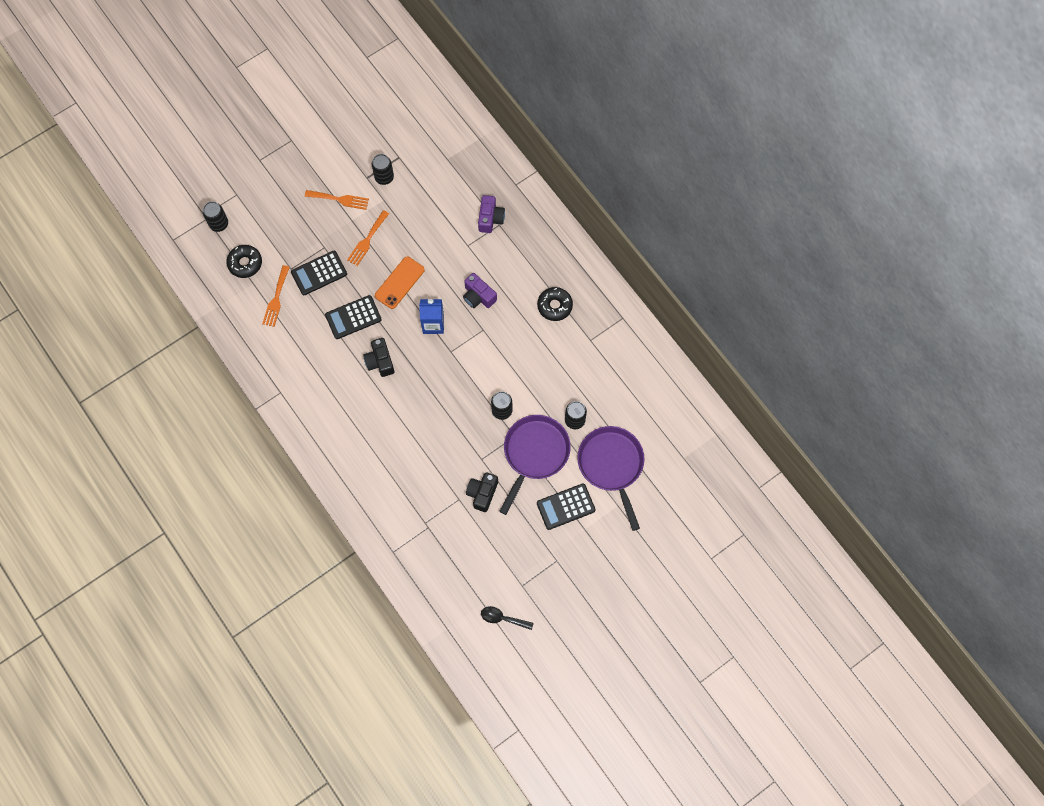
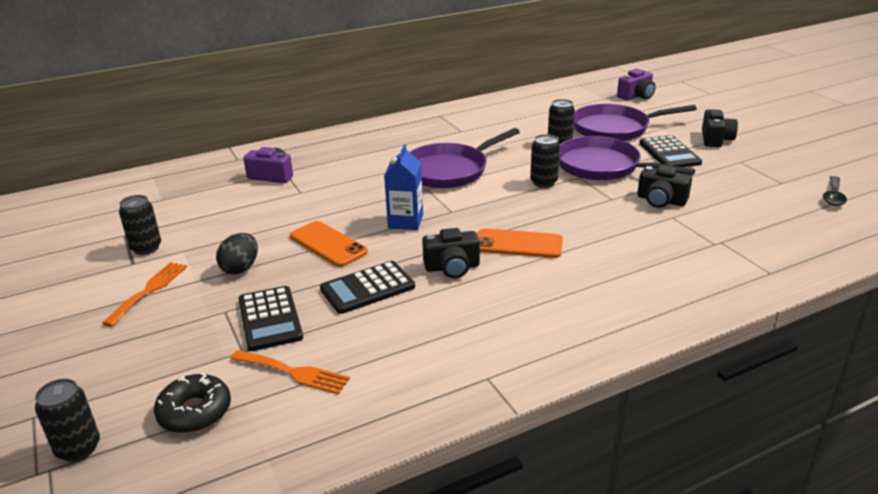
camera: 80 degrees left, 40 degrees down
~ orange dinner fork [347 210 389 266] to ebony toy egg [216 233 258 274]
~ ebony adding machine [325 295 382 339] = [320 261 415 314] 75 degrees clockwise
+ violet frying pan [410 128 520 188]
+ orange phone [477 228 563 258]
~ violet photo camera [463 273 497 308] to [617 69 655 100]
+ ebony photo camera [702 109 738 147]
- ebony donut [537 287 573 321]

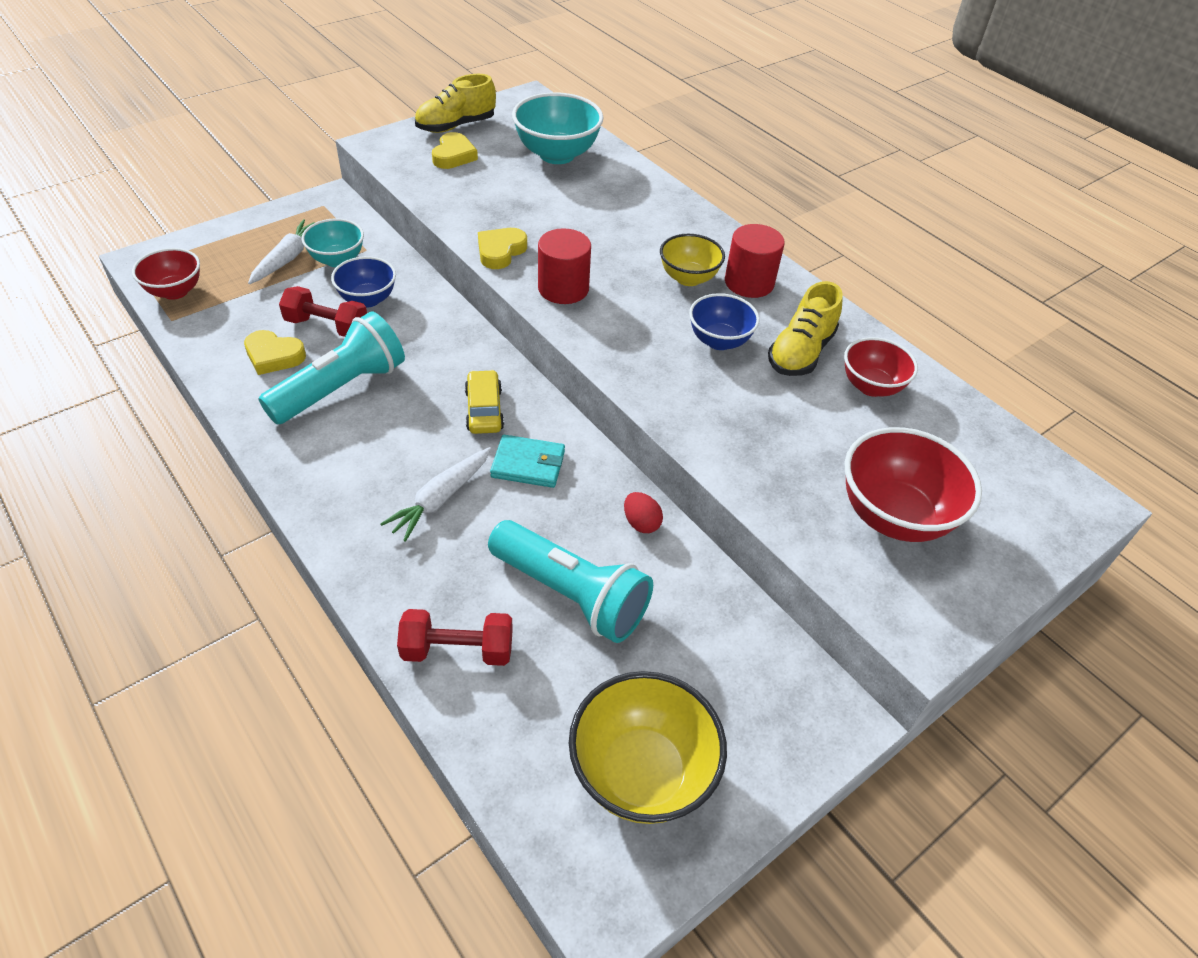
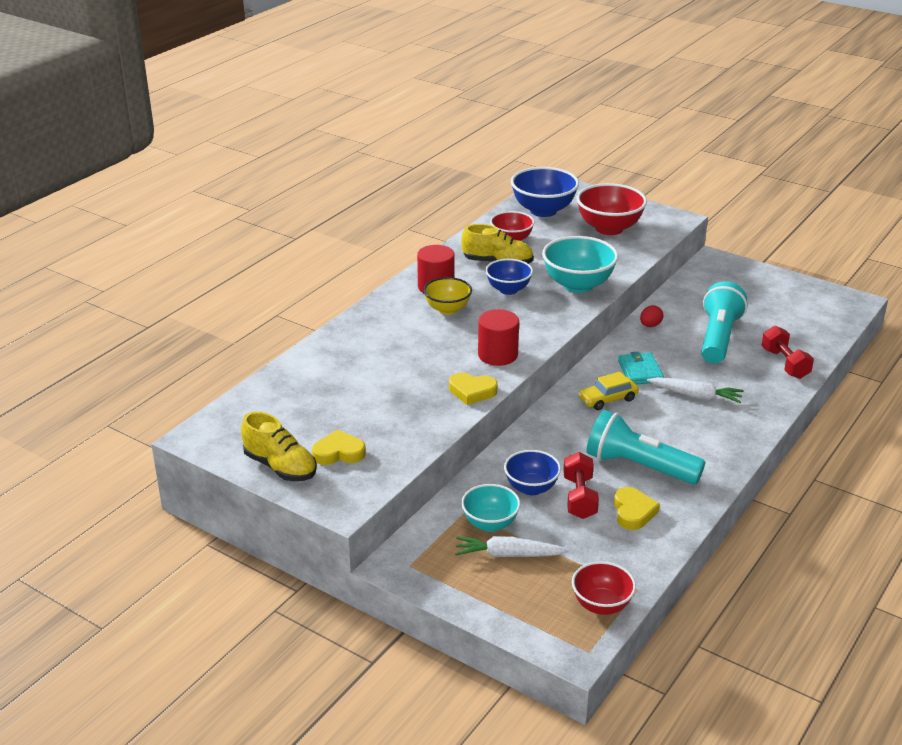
camera: 105 degrees left, 15 degrees down
+ blue deep dish [511 167 579 217]
~ turquoise deep dish [512 93 604 164] to [542 236 618 293]
- bright yellow deep dish [569 671 727 824]

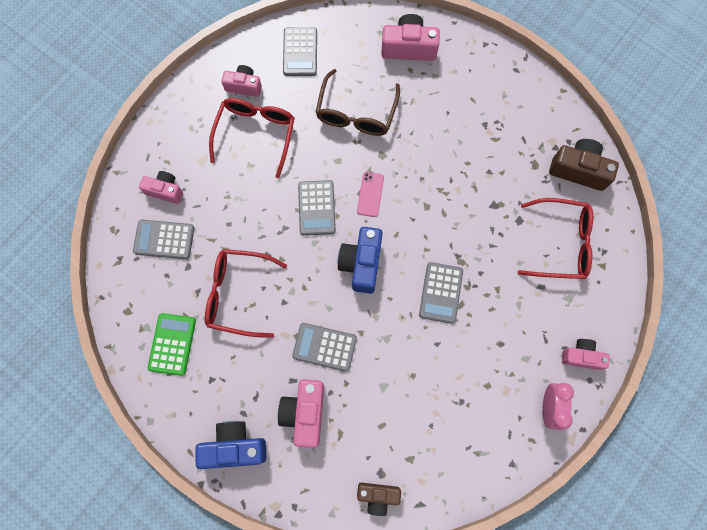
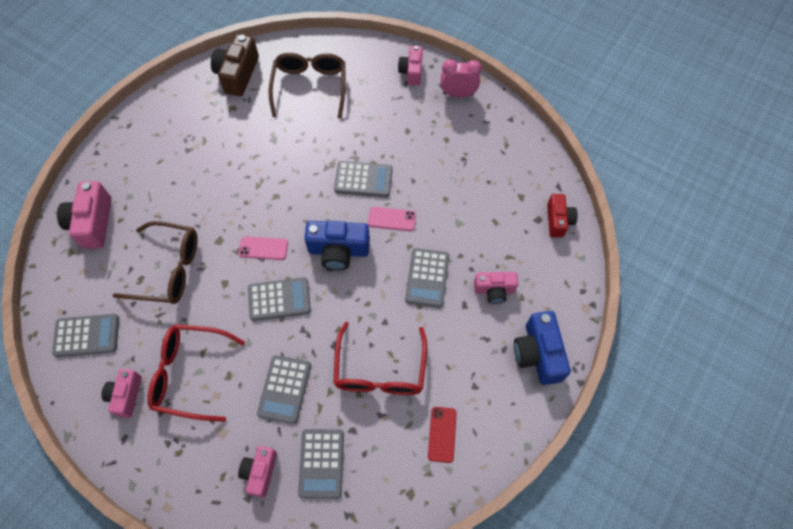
camera: 95 degrees left, 10 degrees down
+ gray adding machine [257 355 311 424]
~ scarlet glasses [517 198 593 279] to russet glasses [268 53 346 119]
+ rose-pink phone [368 207 416 231]
~ green adding machine [148 313 196 376] to scarlet phone [428 407 457 463]
~ rose-pink photo camera [278 379 324 448] = [474 272 518 304] x0.65
~ russet photo camera [357 482 401 516] to scarlet photo camera [547 194 578 237]

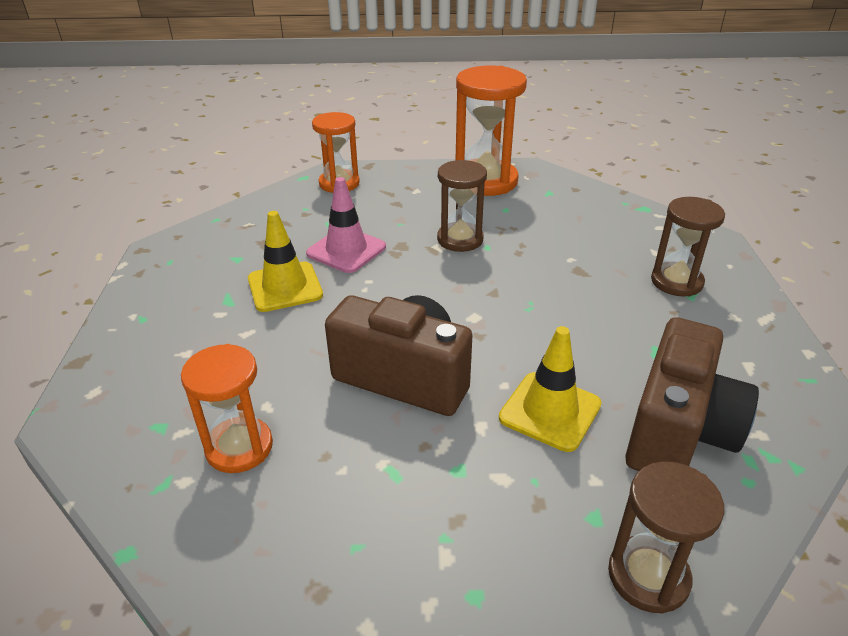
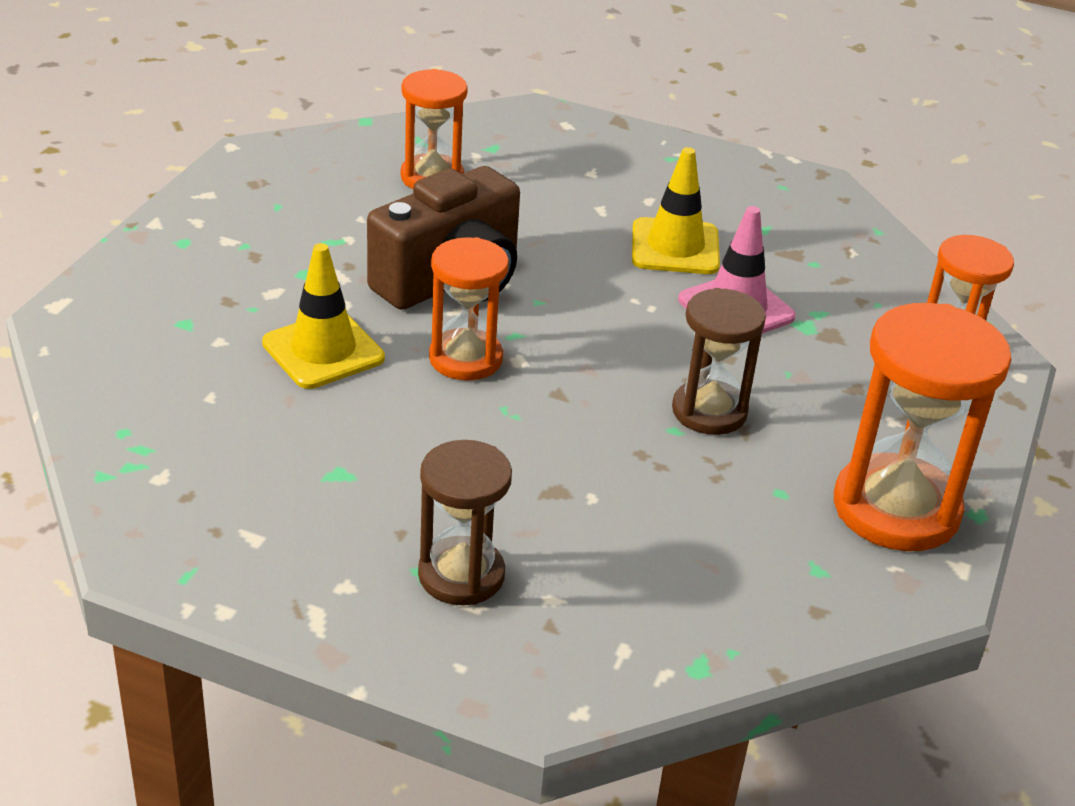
camera: 110 degrees right, 0 degrees up
+ orange sandglass [429 237 509 381]
- russet sandglass [608 462 724 614]
- russet photo camera [625 317 759 471]

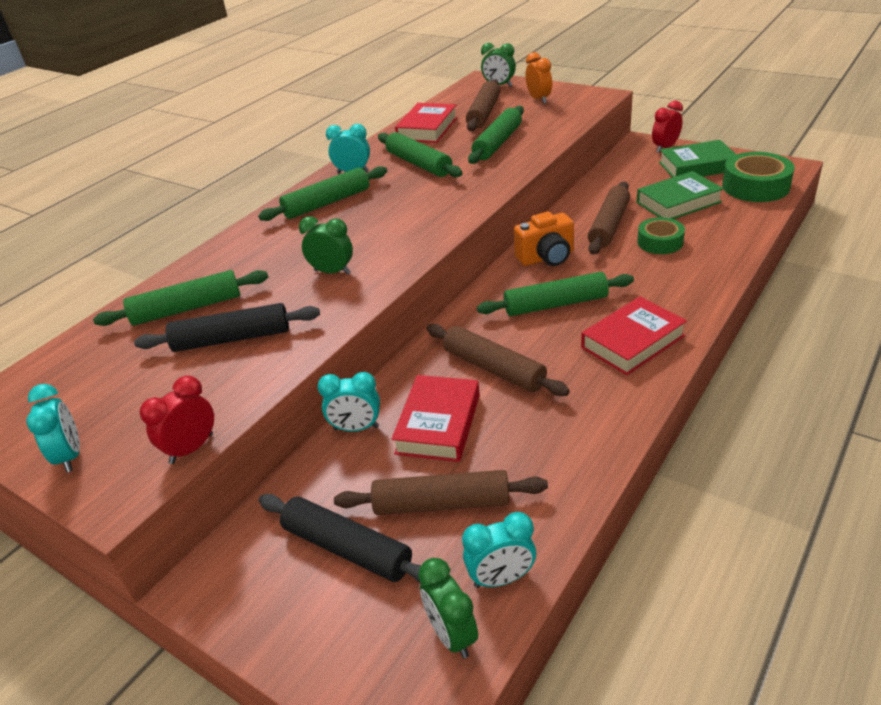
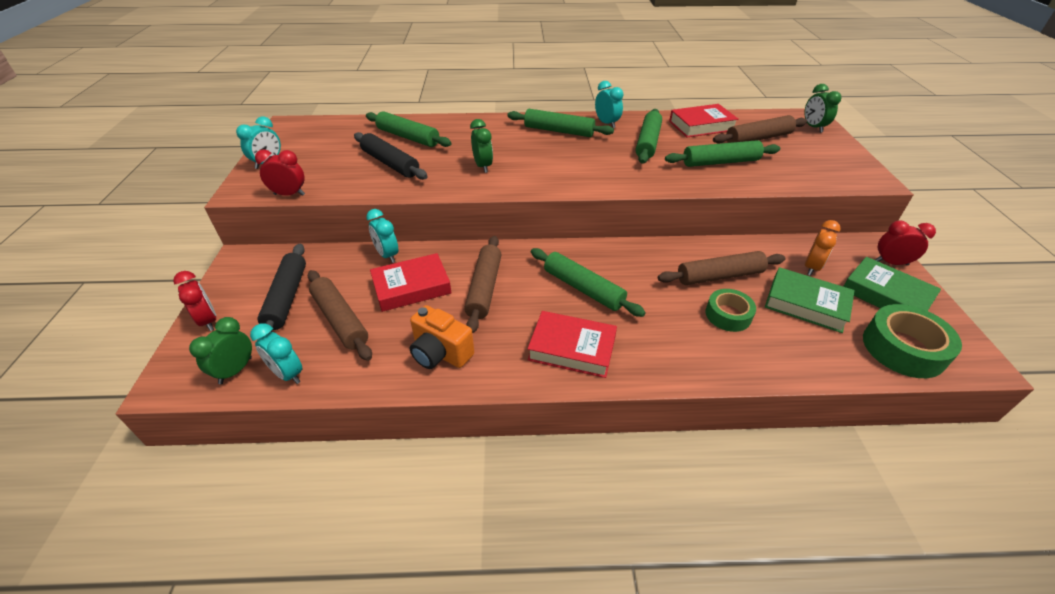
camera: 50 degrees right, 5 degrees up
+ scarlet bedside clock [173 271 216 331]
~ orange photo camera [514 212 574 266] to [410 305 474 369]
~ orange bedside clock [526 52 552 104] to [805 220 841 276]

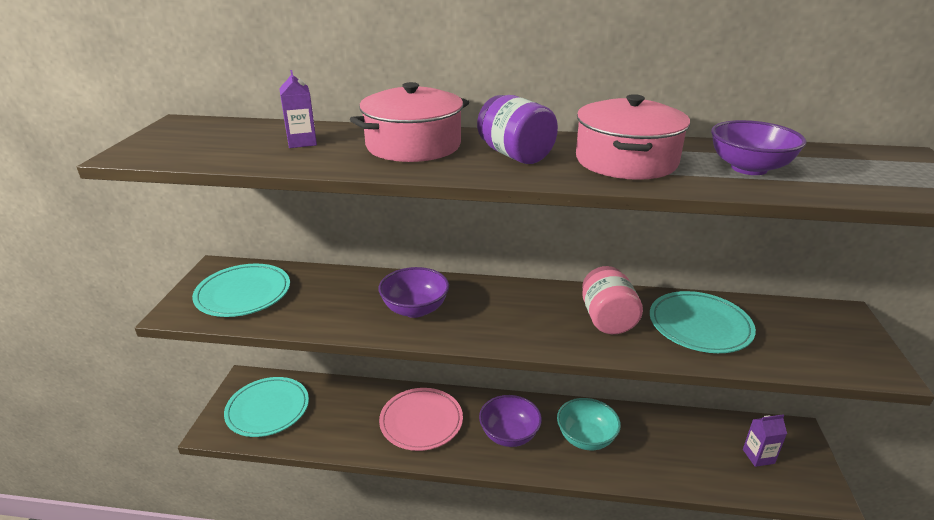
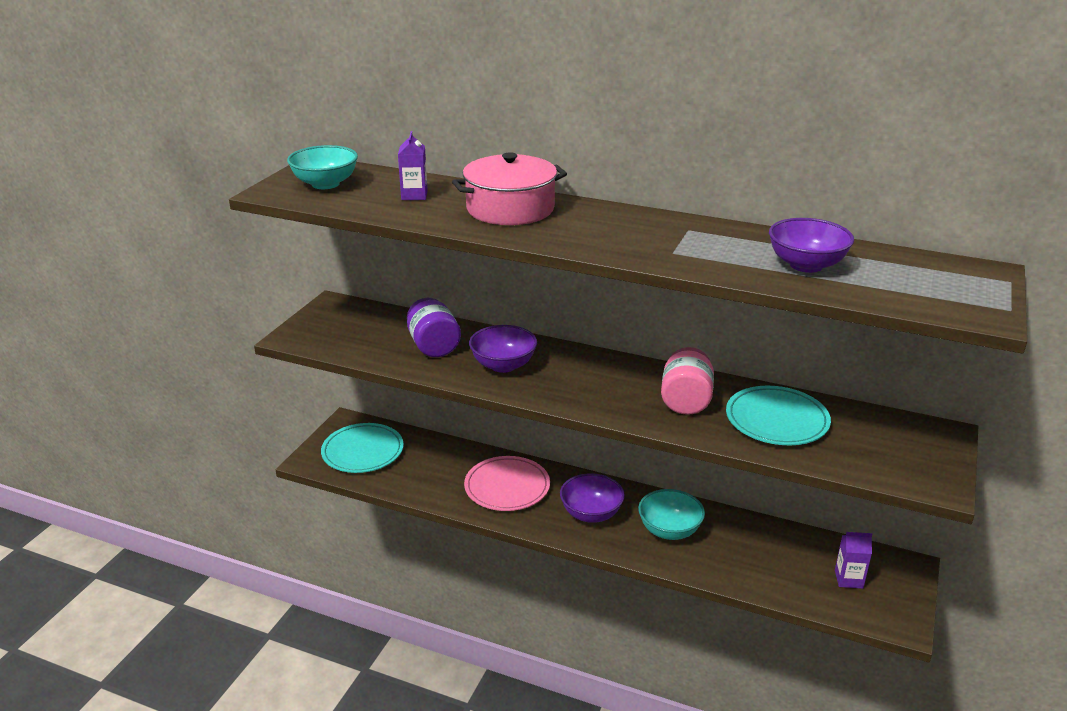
camera: 15 degrees right, 0 degrees up
+ turquoise deep dish [287 145 358 189]
~ violet jam jar [477 95 558 164] to [407 298 461 357]
- turquoise dinner plate [192 264 290 317]
- rose-pink pot [576 94 690 180]

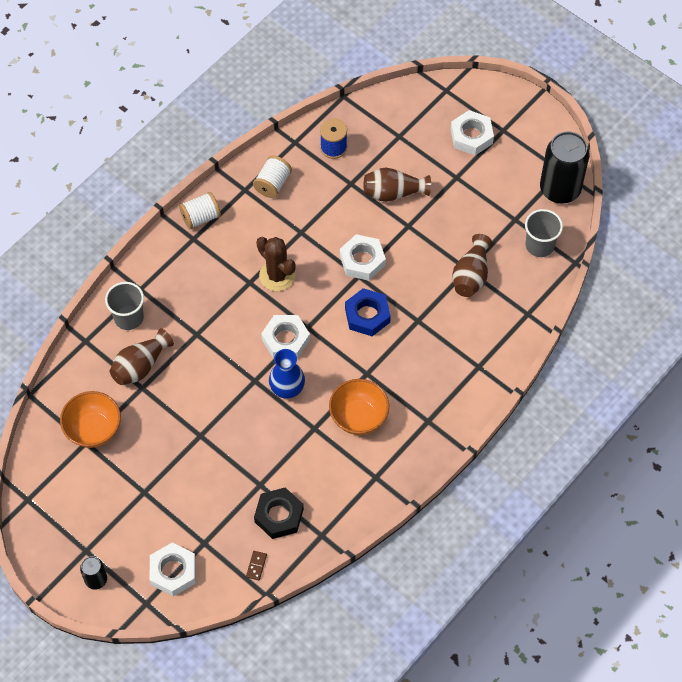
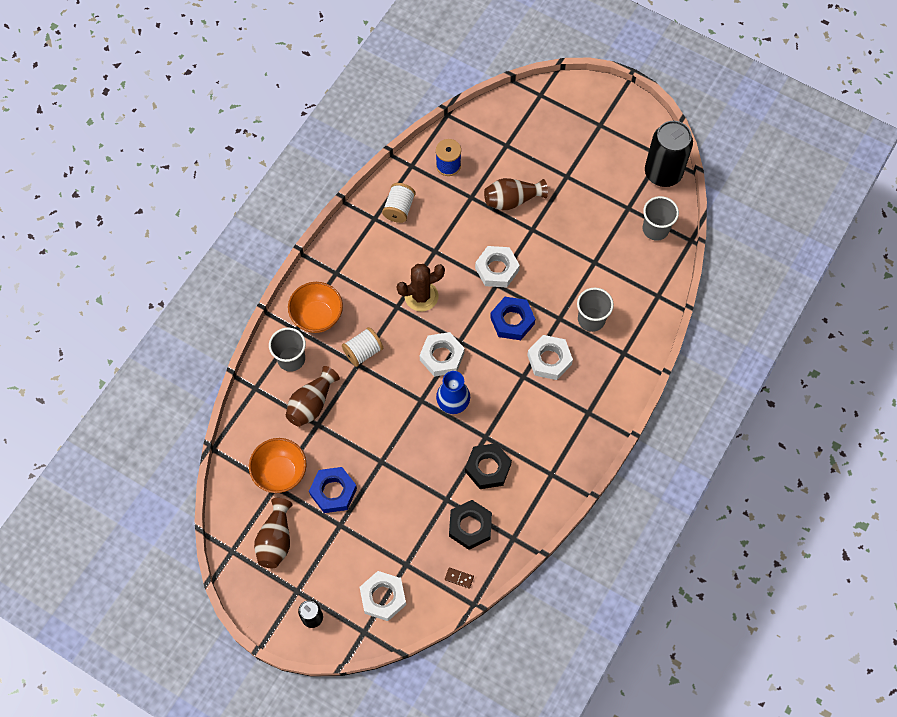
camera: 10 degrees left, 5 degrees up
~ russet flower vase [452 234 493 297] to [254 498 293 568]
~ orange deep dish [329 379 389 435] to [288 282 343 333]
+ blue nut [309 467 357 513]
~ pure white bobbin [179 192 221 229] to [342 327 383 367]
~ russet saguaro cactus [256 237 296 291] = [397 264 445 311] 60 degrees counterclockwise
~ russet domino piece [246 551 267 580] = [445 568 474 589] 75 degrees counterclockwise
+ ebony nut [465 443 512 489]
~ pure white nut [451 110 494 155] to [527 335 573 380]
+ gray cup [577 288 614 332]

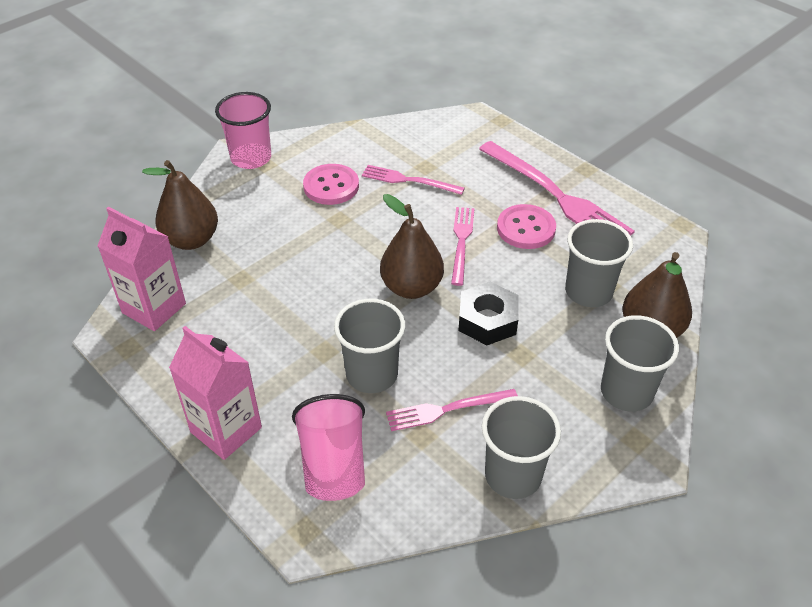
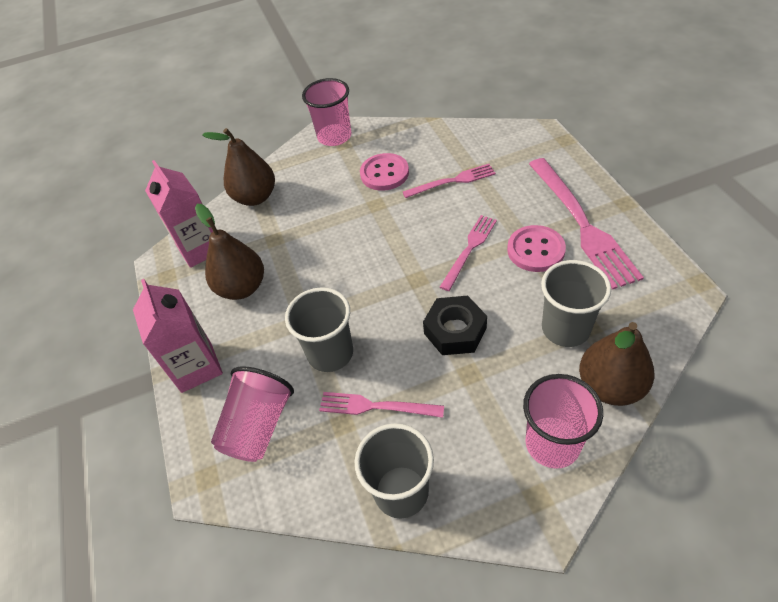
camera: 30 degrees right, 5 degrees up
~ russet pear [380 194 444 299] to [195 204 264 300]
~ rose-pink dinner fork [362 165 465 195] = [403 164 496 198] 120 degrees clockwise
~ gray cup [601 315 679 412] to rose-pink cup [523 374 603 469]

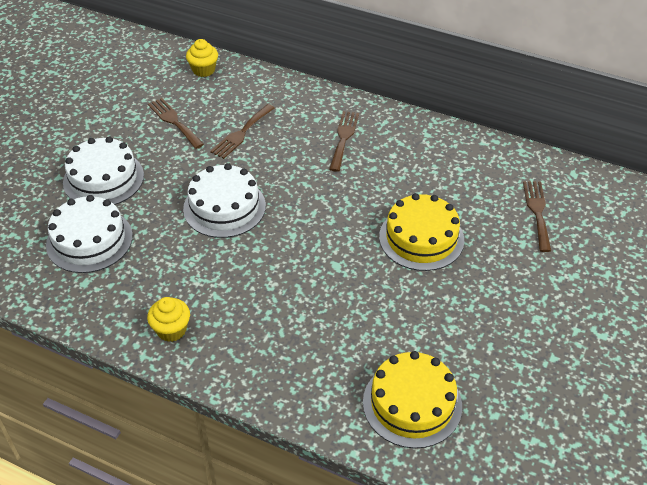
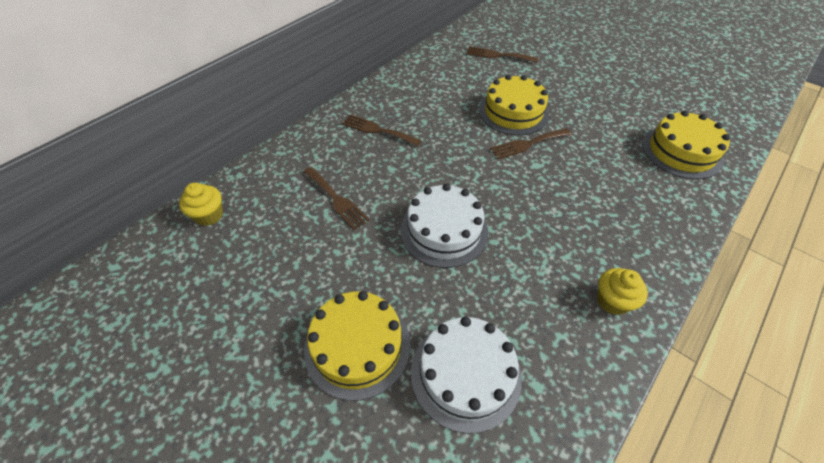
camera: 75 degrees left, 5 degrees up
~ pure white cake [63 137 144 205] to bright yellow cake [304 291 410 401]
~ russet dinner fork [148 98 204 149] to [490 128 571 159]

